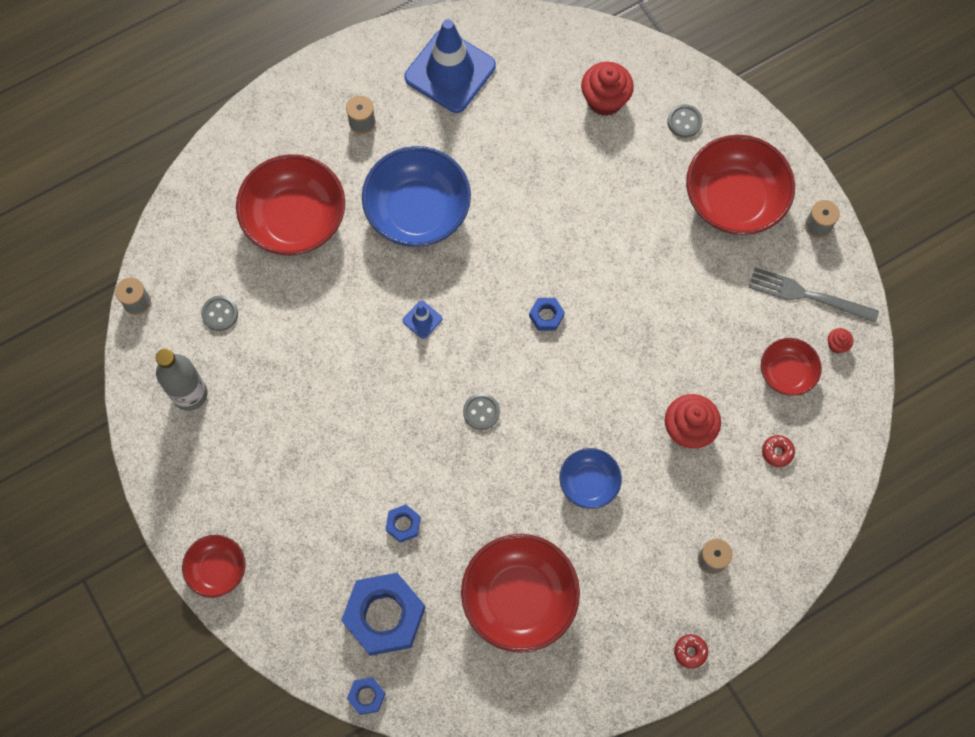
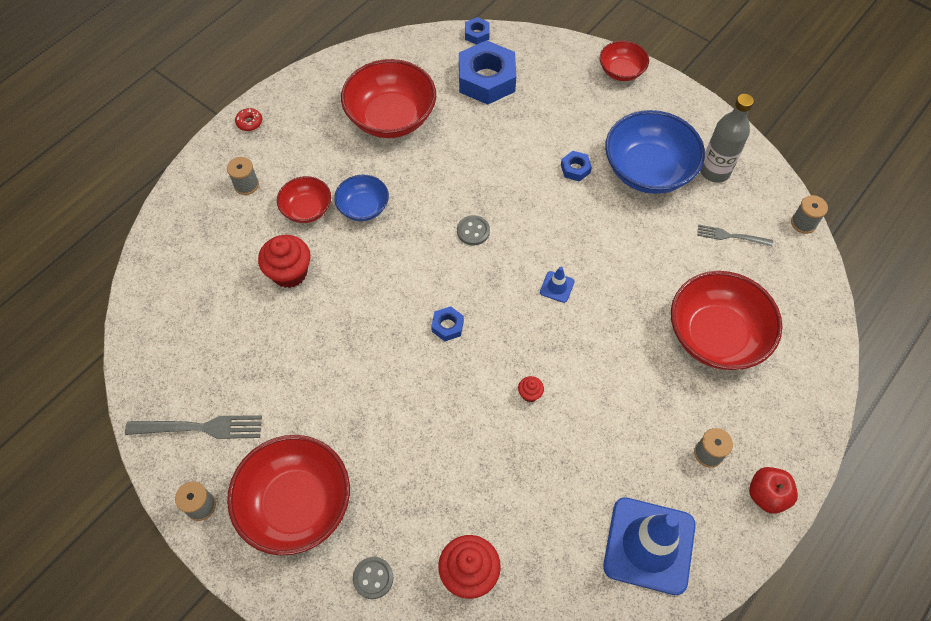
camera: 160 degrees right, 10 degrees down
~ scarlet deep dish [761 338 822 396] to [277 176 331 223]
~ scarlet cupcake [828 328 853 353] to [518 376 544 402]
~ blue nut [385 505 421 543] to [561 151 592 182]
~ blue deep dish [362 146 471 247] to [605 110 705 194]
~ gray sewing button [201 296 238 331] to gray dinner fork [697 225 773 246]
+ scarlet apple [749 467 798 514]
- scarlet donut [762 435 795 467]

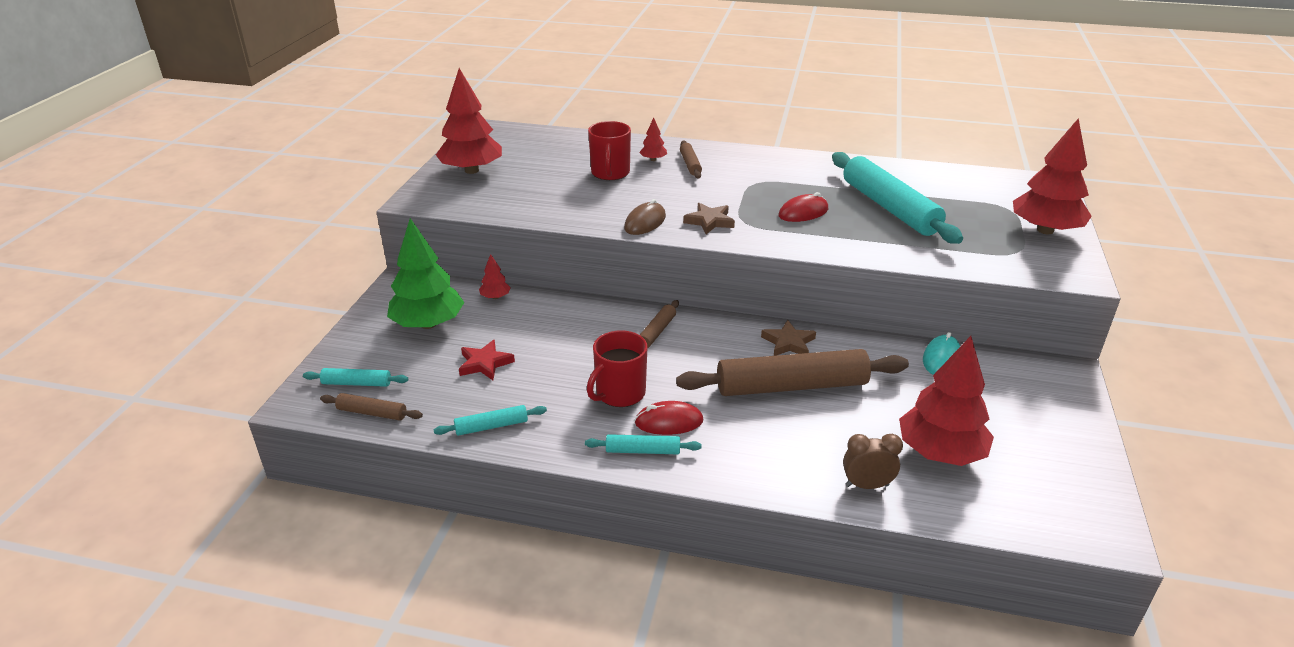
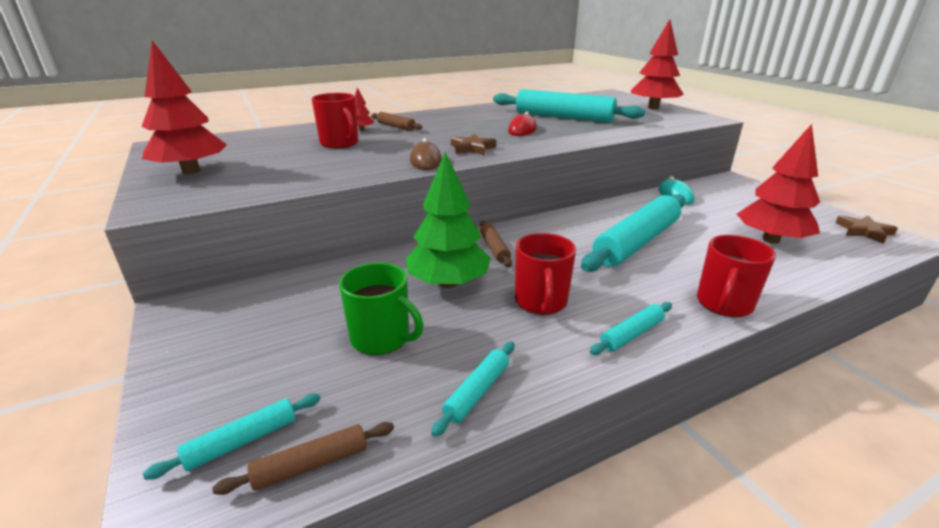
camera: 40 degrees left, 5 degrees down
~ scarlet star shape [459 340 515 380] to green tea mug [339 263 423 355]
~ green toy tree [387 218 465 329] to [406 152 491 288]
~ russet dough roller [676 349 909 396] to turquoise dough roller [581 194 686 272]
+ scarlet tea mug [697 235 776 317]
~ russet star shape [761 320 816 356] to [836 215 898 244]
- scarlet toy tree [479 254 511 299]
- scarlet mouse [634 401 703 435]
- russet bedside clock [843 434 903 489]

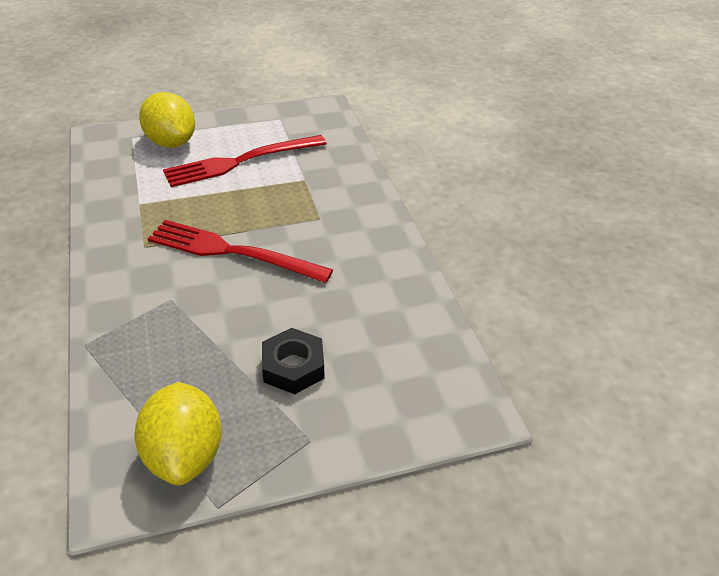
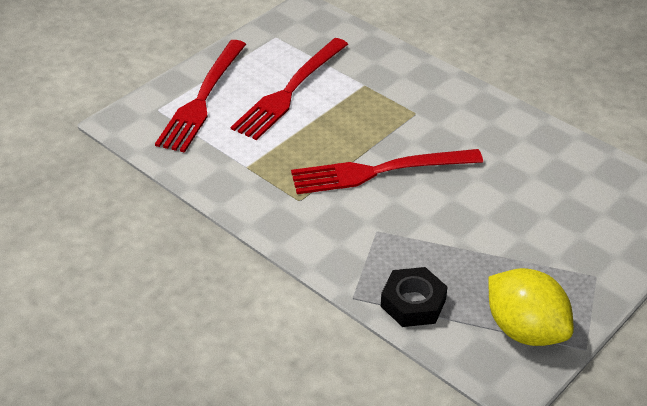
camera: 30 degrees left, 0 degrees up
~ bright yellow citrus fruit [139 92 195 148] to scarlet dinner fork [155 40 246 153]
~ ebony nut [262 328 324 394] to [381 267 448 327]

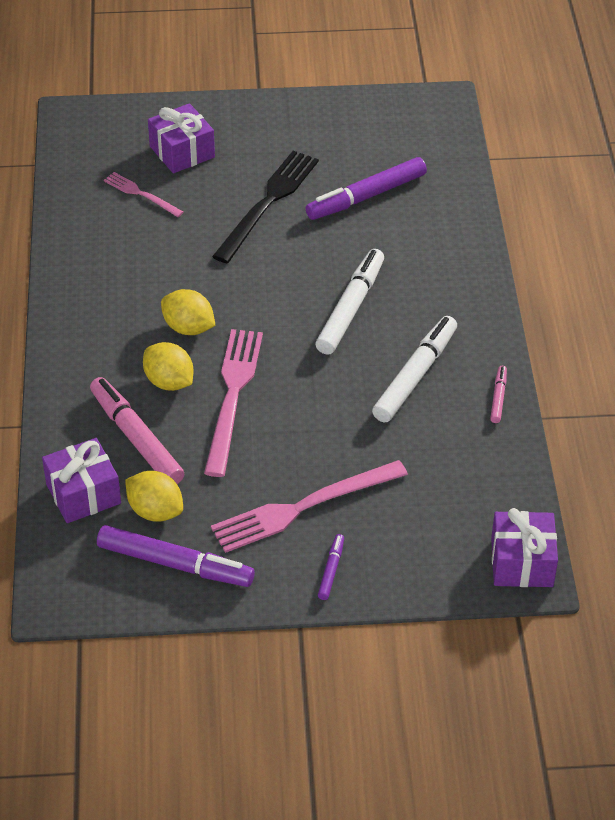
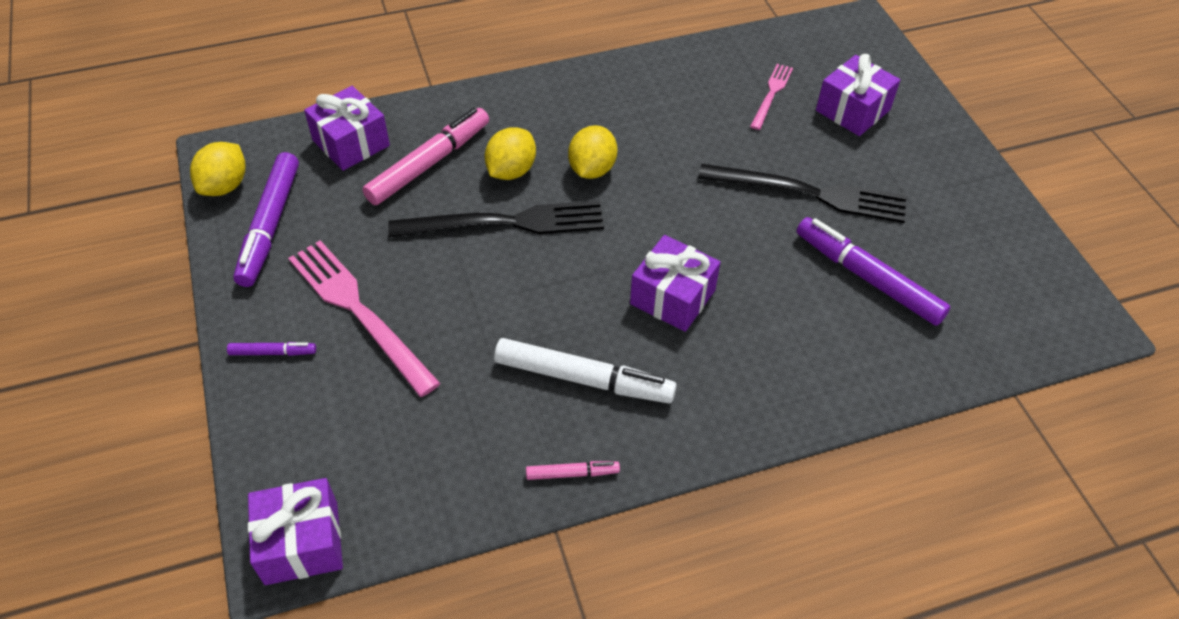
camera: 75 degrees right, 5 degrees up
~ bright yellow citrus fruit [125 471 183 522] to [190 142 246 196]
~ rose-pink dinner fork [204 329 263 477] to ebony dinner fork [388 201 604 237]
~ pure white felt pen [315 249 384 355] to violet gift [630 235 721 332]

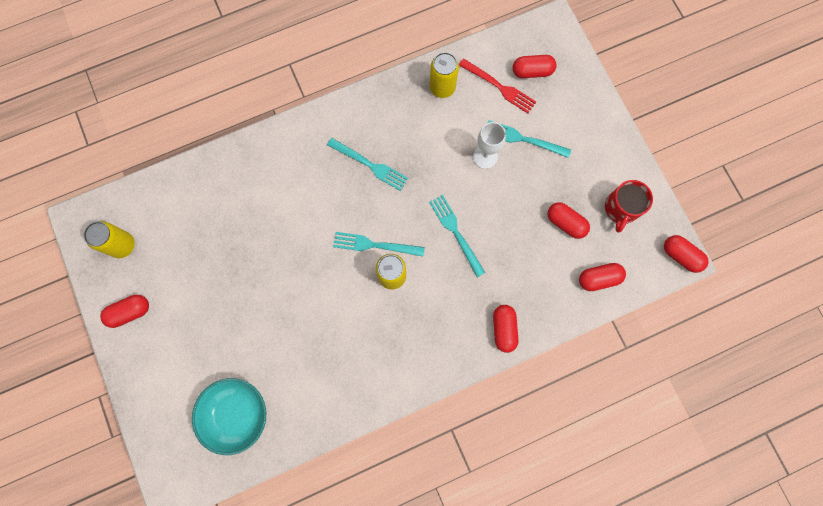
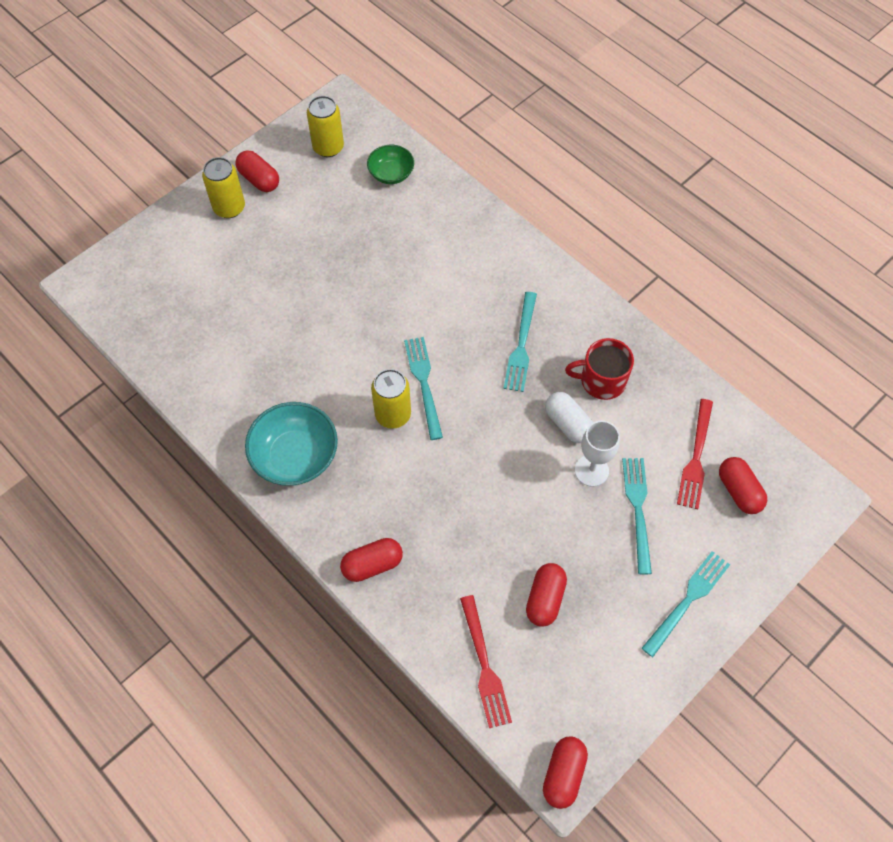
camera: 70 degrees right, 15 degrees down
~ bright yellow tin [429 52 459 98] to [202 157 245 218]
~ turquoise deep dish [192 378 266 455] to [245 402 338 486]
+ green deep dish [367 145 414 184]
~ scarlet capsule [579 263 626 291] to scarlet dinner fork [460 595 512 728]
+ pure white capsule [545 392 593 443]
~ scarlet tea mug [605 180 653 232] to [565 338 634 400]
~ turquoise dinner fork [429 195 485 277] to [642 551 730 657]

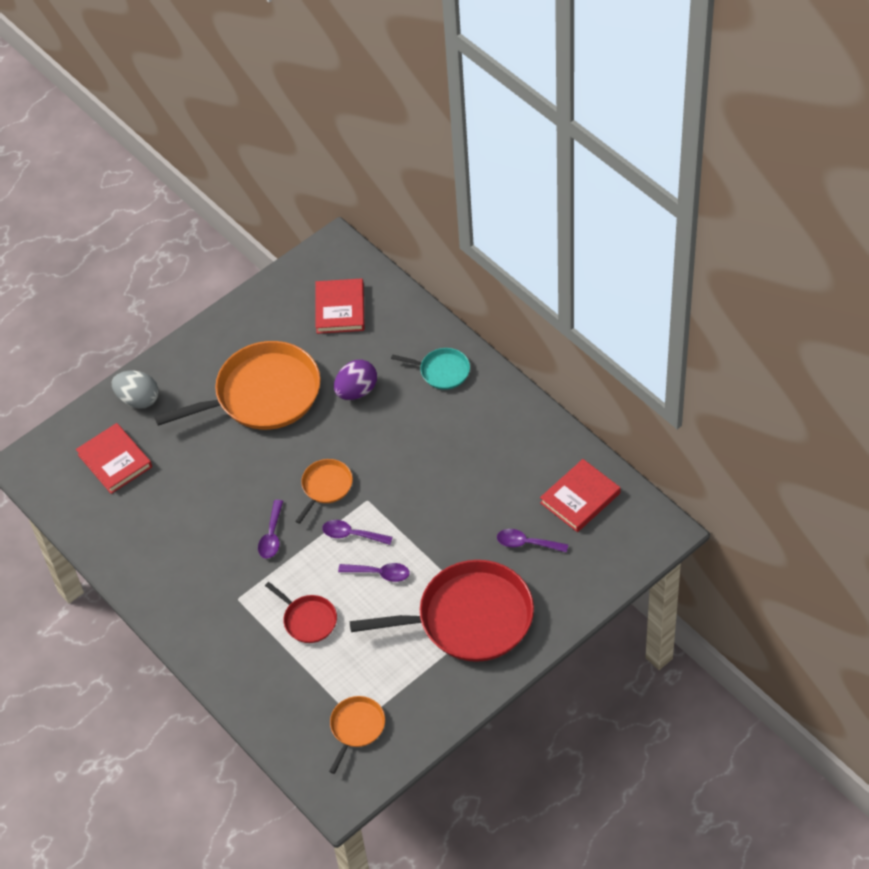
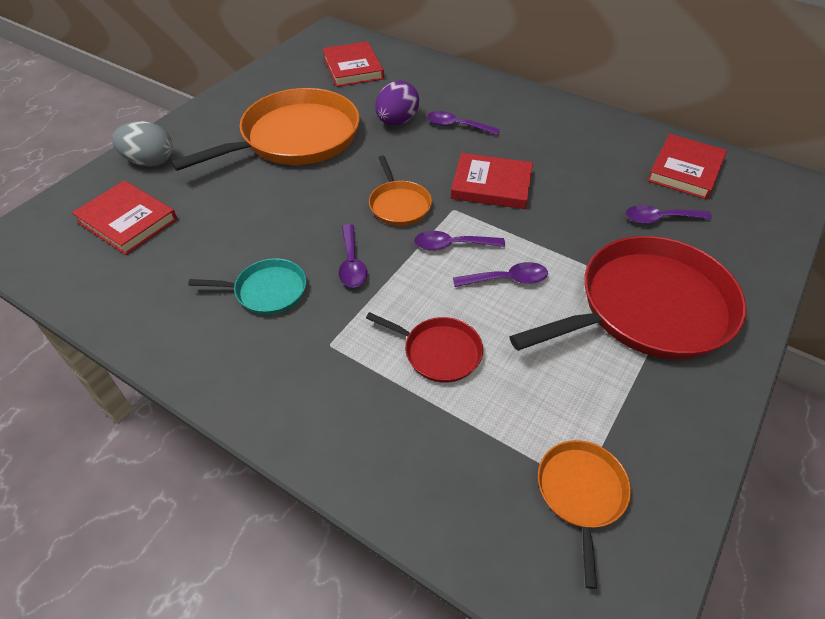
camera: 20 degrees left, 5 degrees down
~ turquoise frying pan [391 348 470 390] to [188 258 306 315]
~ orange frying pan [295 459 353 524] = [369 156 432 226] 150 degrees clockwise
+ violet teaspoon [427 111 500 135]
+ scarlet book [451 153 533 209]

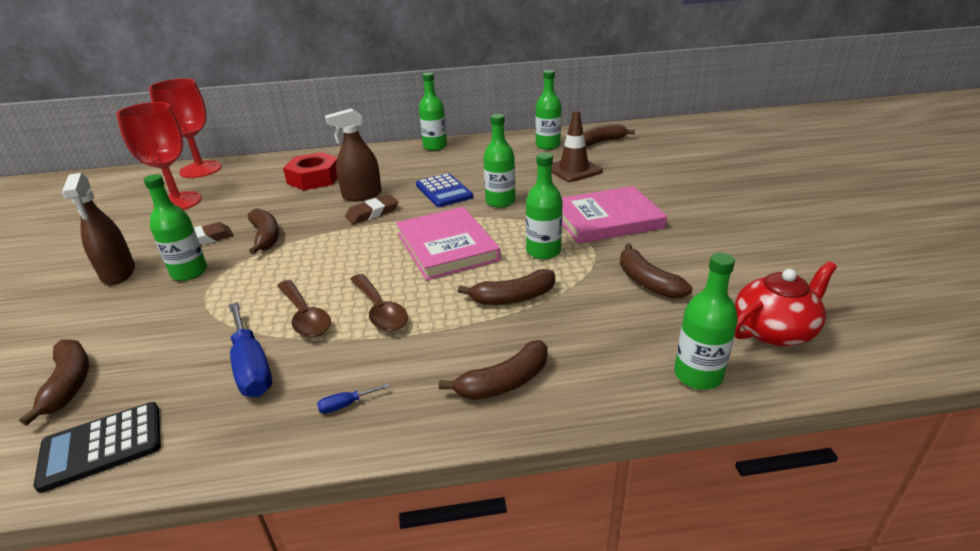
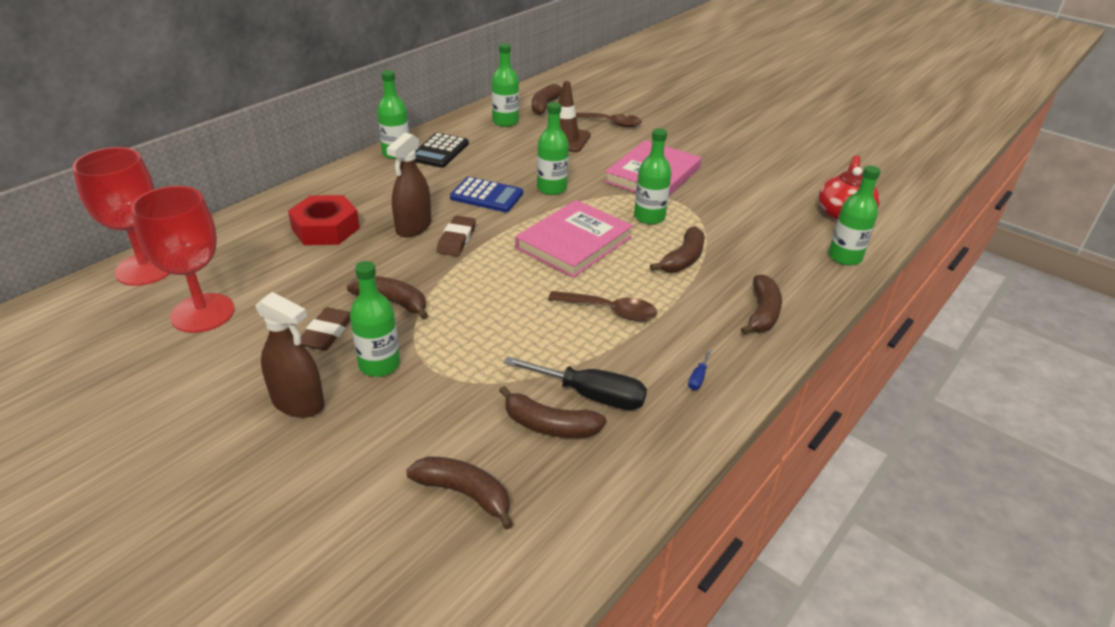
camera: 45 degrees left, 5 degrees up
~ ebony adding machine [33 402 161 493] to [414 133 469 168]
~ russet banana [620 244 693 299] to [499 386 606 438]
~ blue hand screwdriver [229 302 272 397] to ebony hand screwdriver [503 356 647 410]
~ rose-pink book [396 207 501 280] = [515 200 633 278] 75 degrees counterclockwise
~ russet teaspoon [277 280 331 337] to [576 113 642 127]

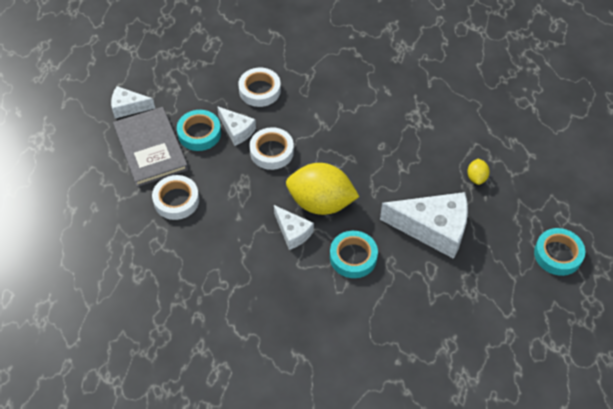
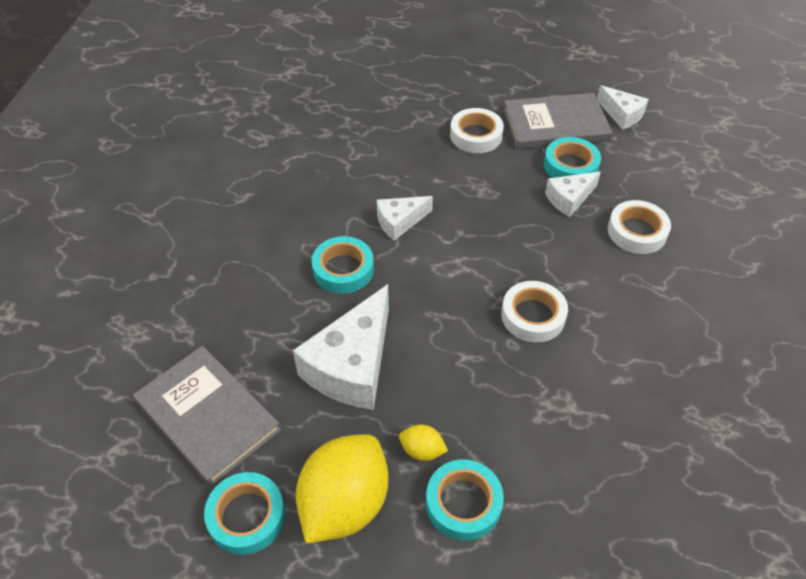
camera: 105 degrees right, 5 degrees down
+ gray book [133 346 281 486]
~ bright yellow citrus fruit [286 163 359 215] to [296 434 389 544]
+ turquoise roll of tape [426 459 504 541]
~ pure white roll of tape [249 127 294 170] to [501 281 568 343]
~ pure white piece of cheese [111 86 155 118] = [597 85 649 130] 120 degrees clockwise

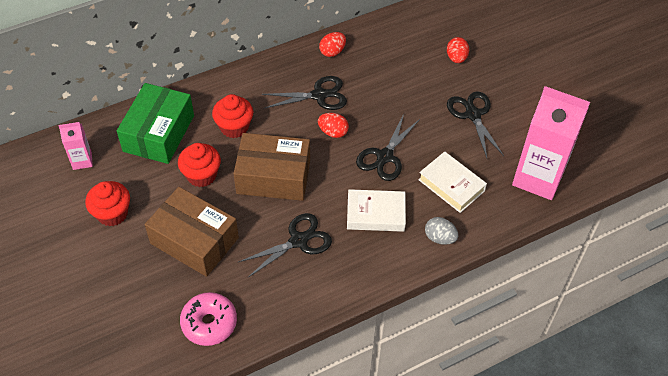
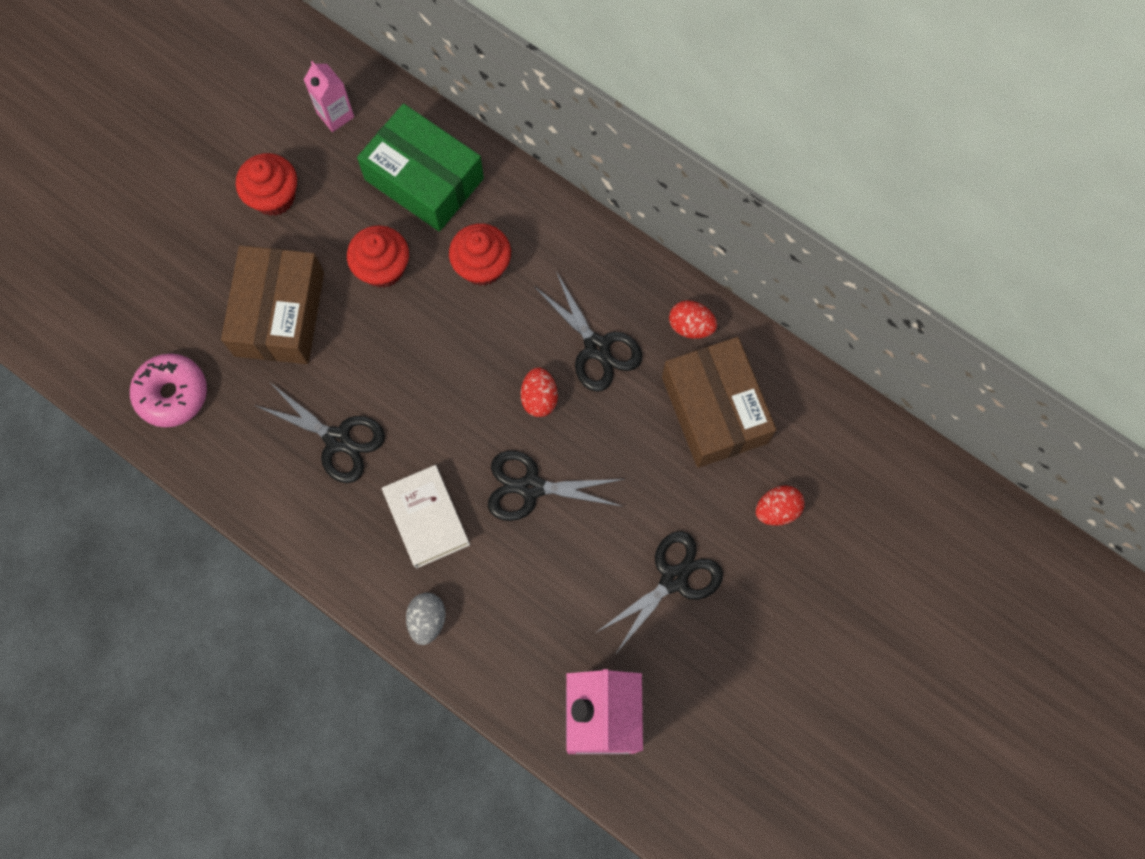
camera: 65 degrees right, 20 degrees up
~ green package [117 83 194 164] = [357 104 484 232] 45 degrees clockwise
~ russet package [233 133 310 201] to [662 337 776 468]
- pure white book [418 151 487 213]

